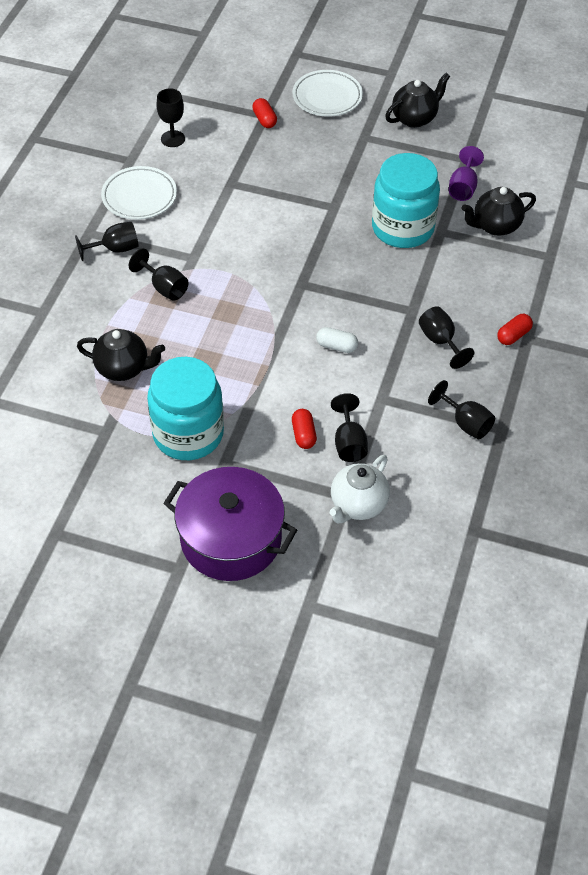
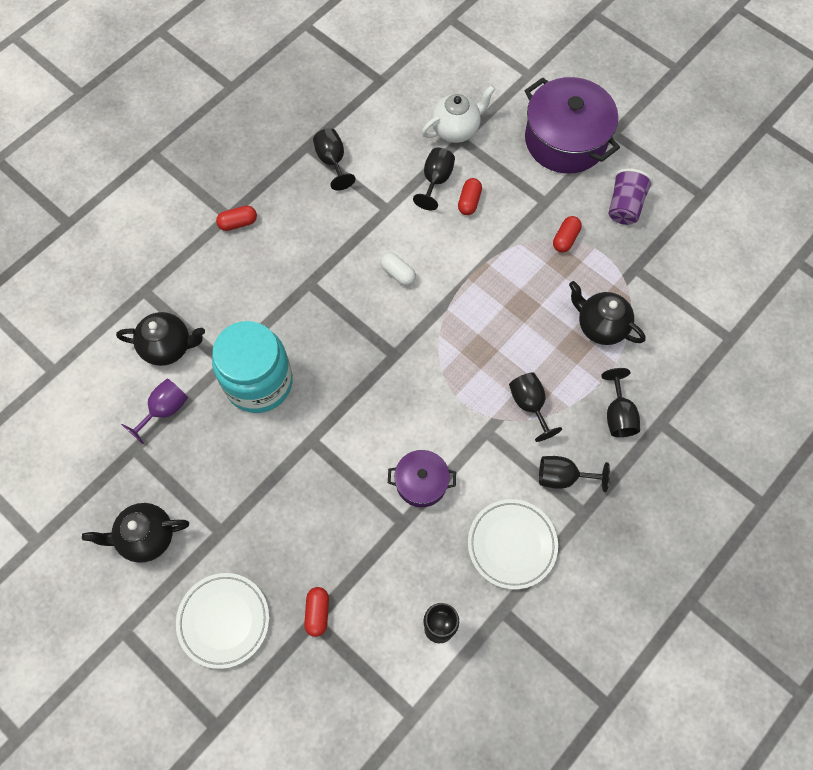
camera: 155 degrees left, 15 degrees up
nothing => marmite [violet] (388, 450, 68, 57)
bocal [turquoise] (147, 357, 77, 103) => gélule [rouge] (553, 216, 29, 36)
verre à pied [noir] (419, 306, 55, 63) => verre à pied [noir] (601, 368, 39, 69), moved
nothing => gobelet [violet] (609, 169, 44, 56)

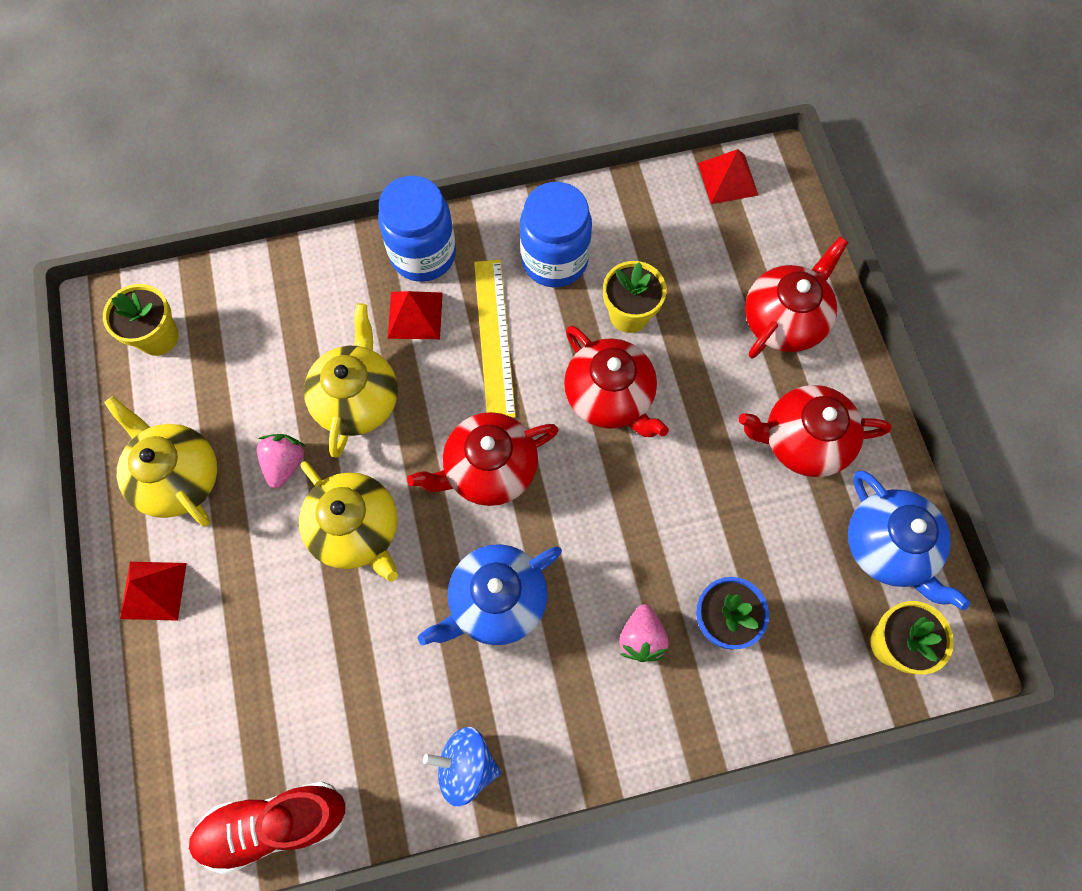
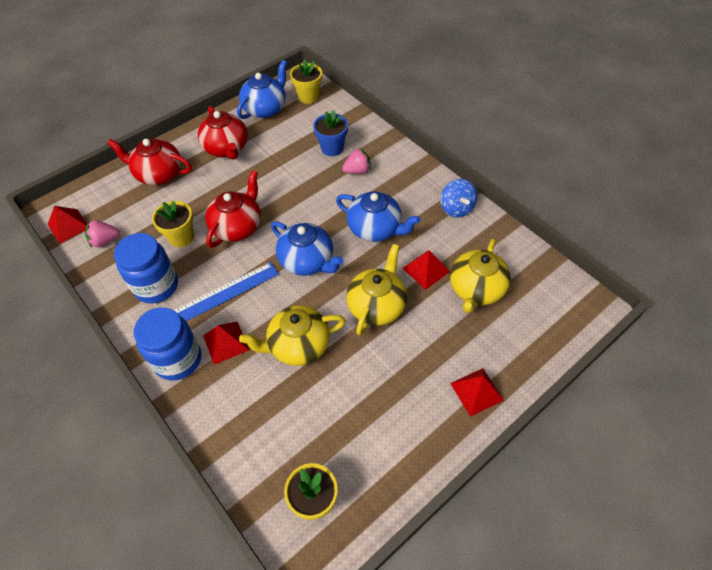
camera: 115 degrees left, 15 degrees down
fraise [rose] (257, 434, 49, 54) => fraise [rose] (85, 220, 35, 28), moved
règle [jaune] (474, 260, 42, 158) => règle [bleu] (174, 262, 105, 59)
théière [rouge] (407, 412, 152, 94) => théière [bleu] (271, 221, 73, 55)
nothing => pyramide [rouge] (403, 250, 47, 40)
théière [jaune] (104, 396, 113, 130) => théière [jaune] (450, 239, 61, 74), moved
chaussure [rouge] (188, 781, 159, 93) => nothing

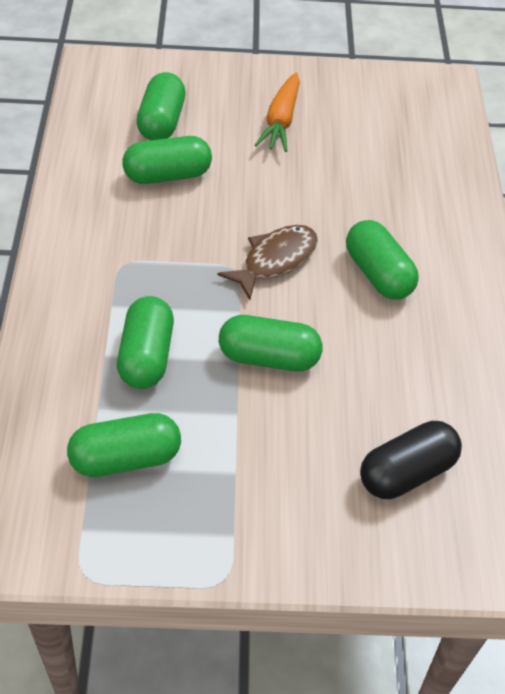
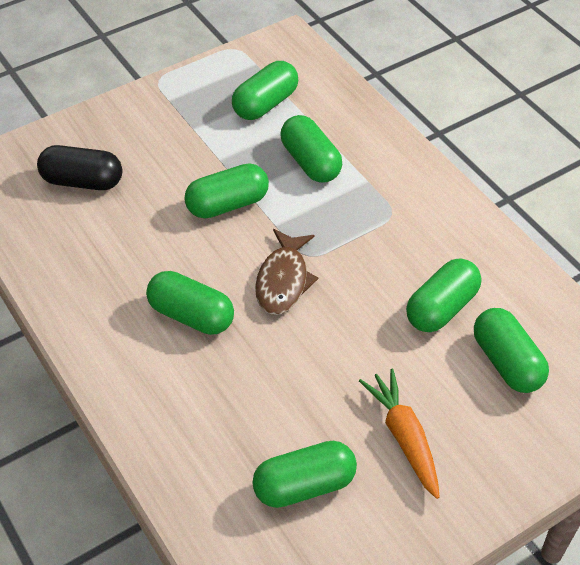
camera: 150 degrees right, 0 degrees up
gélule [noir] (360, 421, 102, 78) => gélule [noir] (37, 145, 85, 45), 75 degrees clockwise
nothing => gélule [vert] (252, 441, 105, 67)

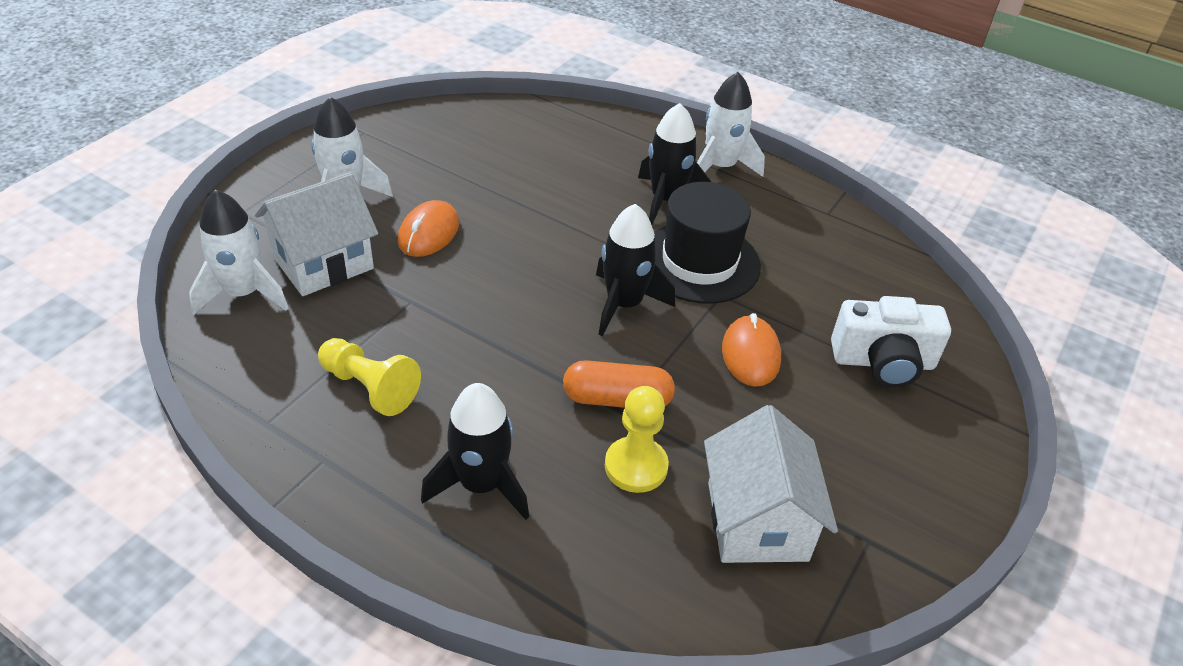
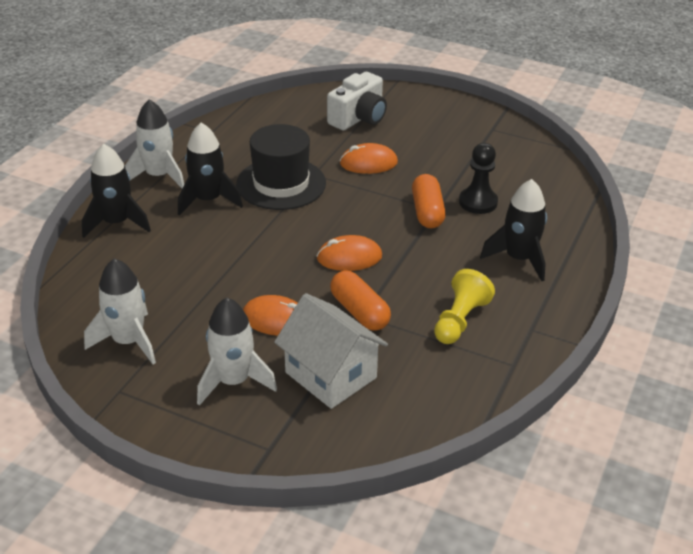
camera: 95 degrees left, 5 degrees down
fusée [noir] (596, 204, 79, 132) => fusée [noir] (82, 144, 69, 94), moved
fusée [blanc] (189, 190, 100, 125) => fusée [blanc] (84, 258, 72, 106), moved
nothing => souris [orange] (317, 235, 65, 36)
appareil photo [blanc] (831, 296, 120, 92) => appareil photo [blanc] (327, 72, 60, 58), 45 degrees clockwise
nothing => gélule [orange] (330, 270, 61, 61)
pion [jaune] (605, 386, 64, 107) => pion [noir] (459, 143, 39, 71)
maison [blanc] (704, 405, 134, 158) => nothing

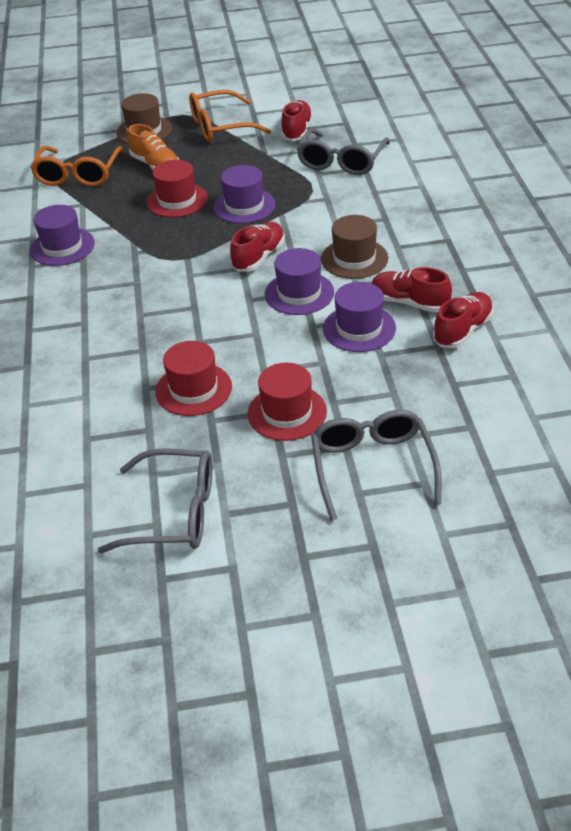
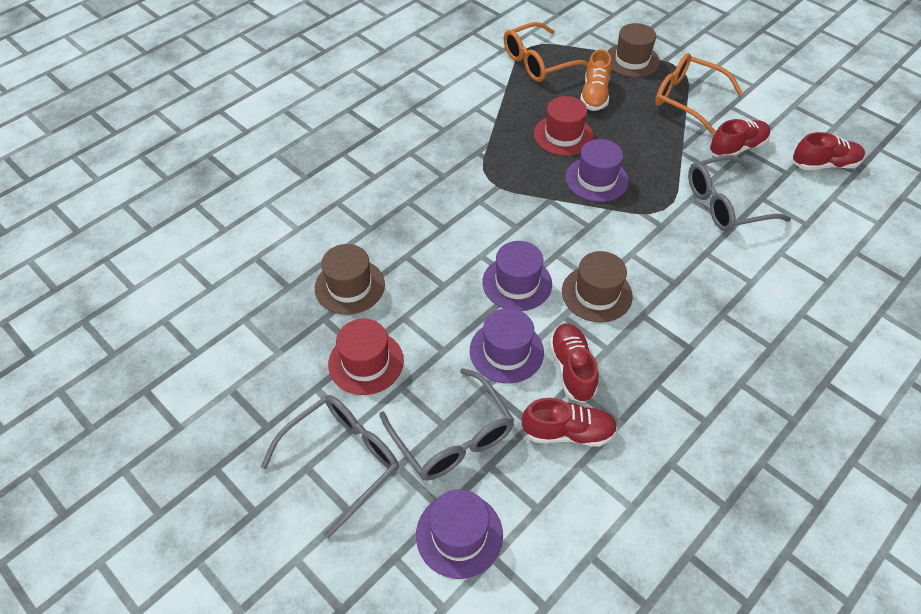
camera: 50 degrees right, 10 degrees up
chapeau [rouge] (155, 341, 77, 75) => chapeau [marron] (315, 244, 70, 71)
lunettes [gris] (98, 448, 115, 105) => lunettes [gris] (379, 368, 135, 113), moved
chapeau [violet] (30, 205, 65, 61) => chapeau [violet] (416, 489, 87, 90), moved
chaussure [rouge] (230, 222, 55, 50) => chaussure [rouge] (793, 132, 72, 38), moved

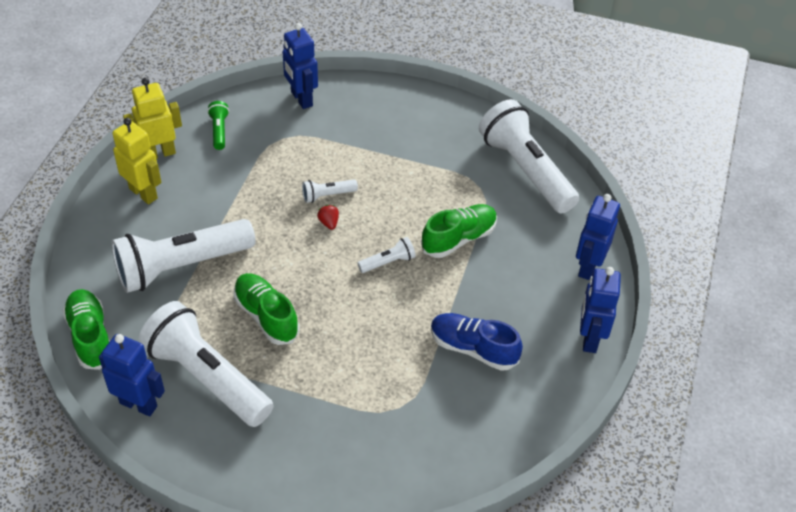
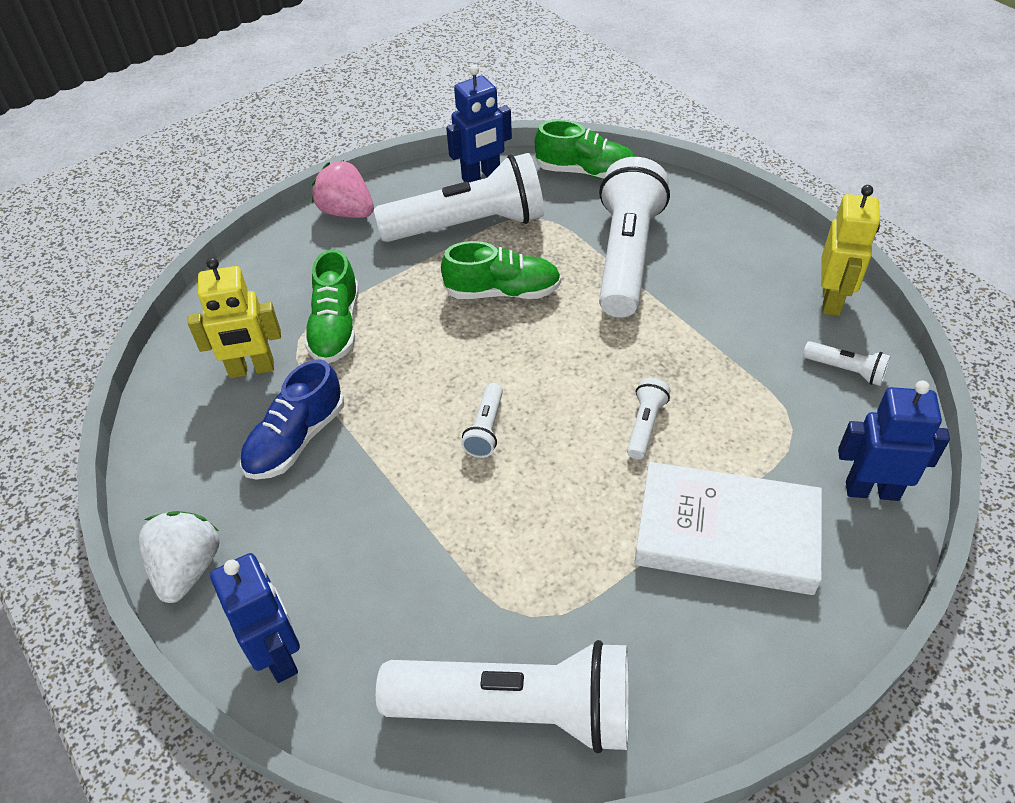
camera: 130 degrees right, 0 degrees up
robot [bleu] (580, 267, 41, 86) => fraise [blanc] (138, 511, 82, 92)
robot [jaune] (113, 118, 48, 86) => robot [jaune] (188, 258, 93, 120), moved
chaussure [bleu] (431, 313, 92, 58) => chaussure [bleu] (240, 359, 104, 121), 150 degrees clockwise
chaussure [vert] (421, 204, 76, 54) => chaussure [vert] (304, 249, 55, 114), moved
nothing => fraise [rose] (312, 160, 62, 58)
nothing => livre [blanc] (634, 462, 188, 133)
lampe de poche [vert] (207, 101, 22, 49) => lampe de poche [blanc] (803, 341, 88, 45)
fraise [rouge] (317, 205, 22, 25) => nothing

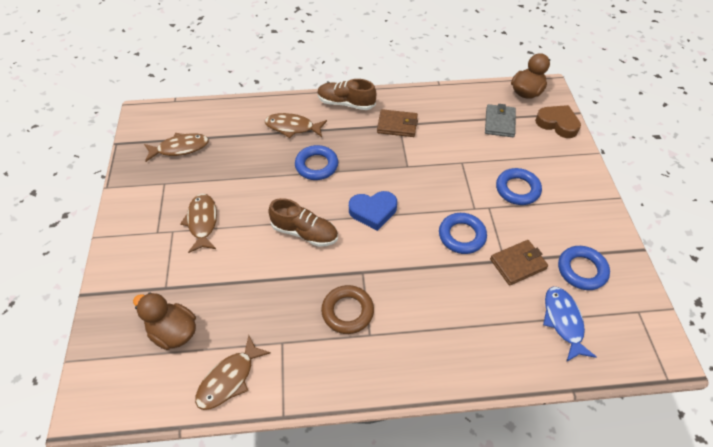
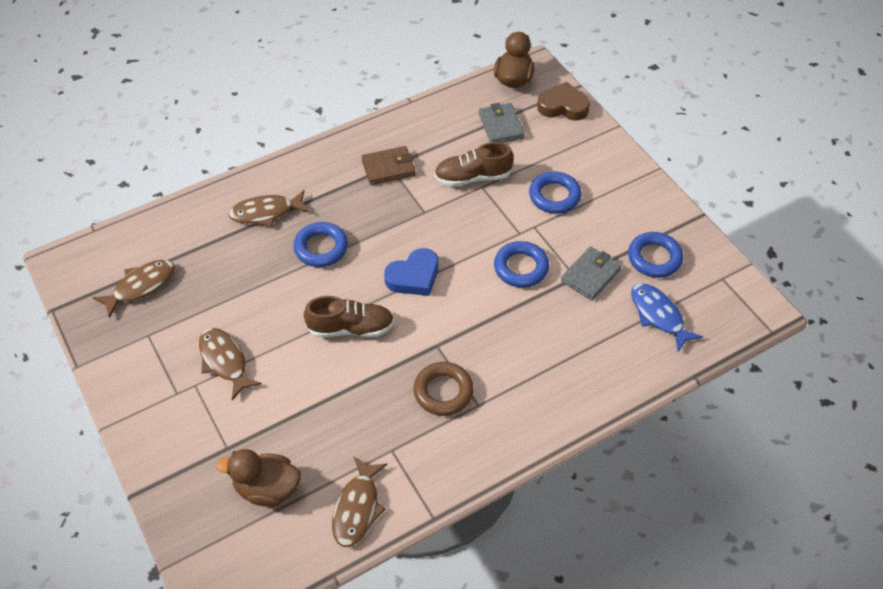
camera: 25 degrees left, 0 degrees up
chaussure [marron] (317, 79, 59, 31) => chaussure [marron] (434, 142, 79, 44), moved
portefeuille [marron] (490, 240, 58, 46) => portefeuille [gris] (561, 246, 61, 55)

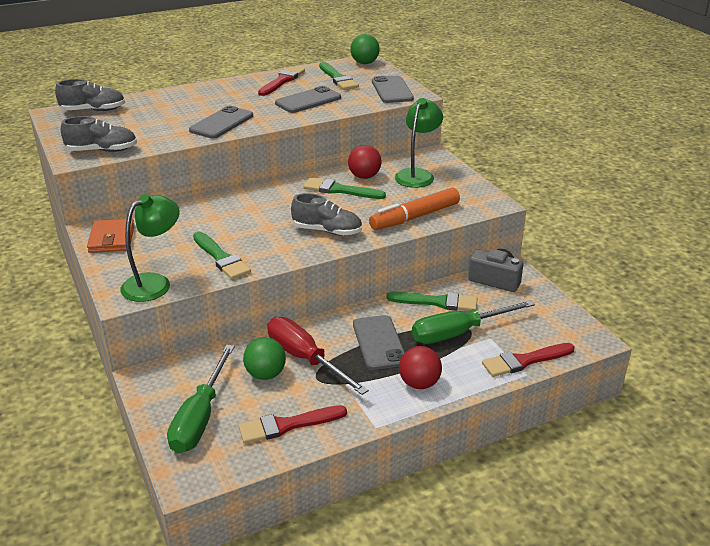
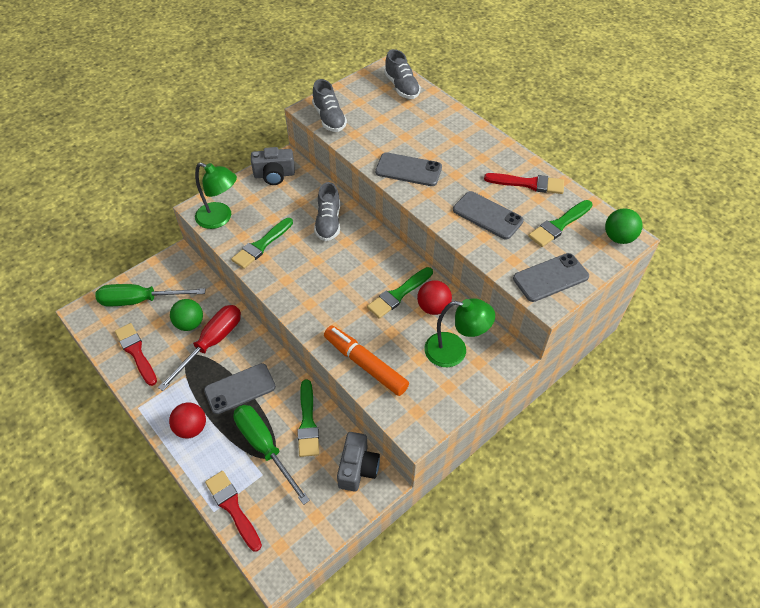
camera: 75 degrees right, 20 degrees up
portefeuille [orange] (87, 219, 47, 34) => appareil photo [gris] (251, 147, 44, 38)
chaussure [gris] (291, 193, 71, 43) => chaussure [gris] (314, 182, 26, 59), moved
pinceau [vert] (303, 178, 83, 21) => pinceau [vert] (367, 267, 66, 52), 135 degrees counterclockwise

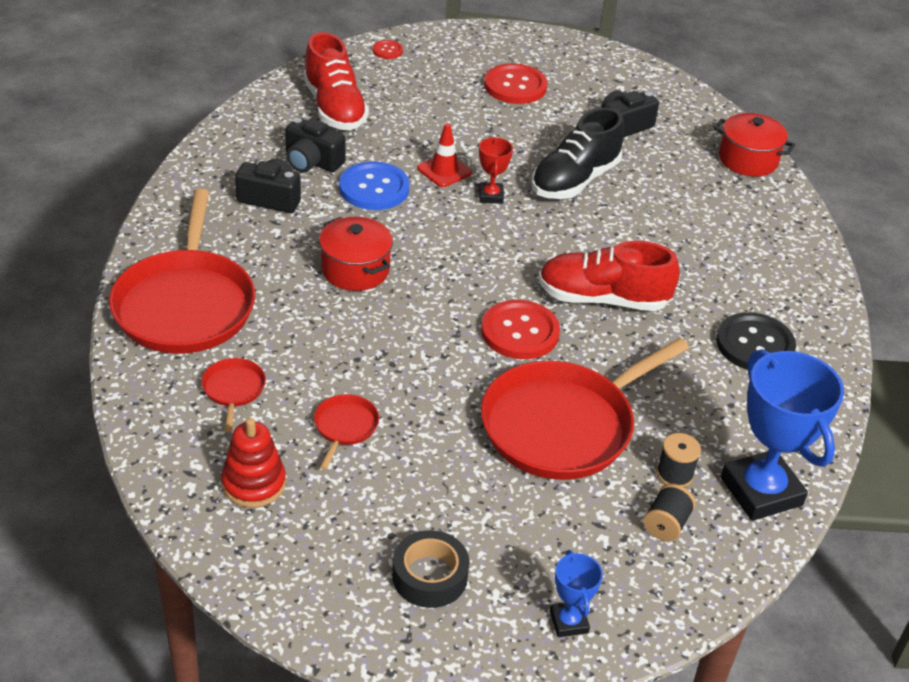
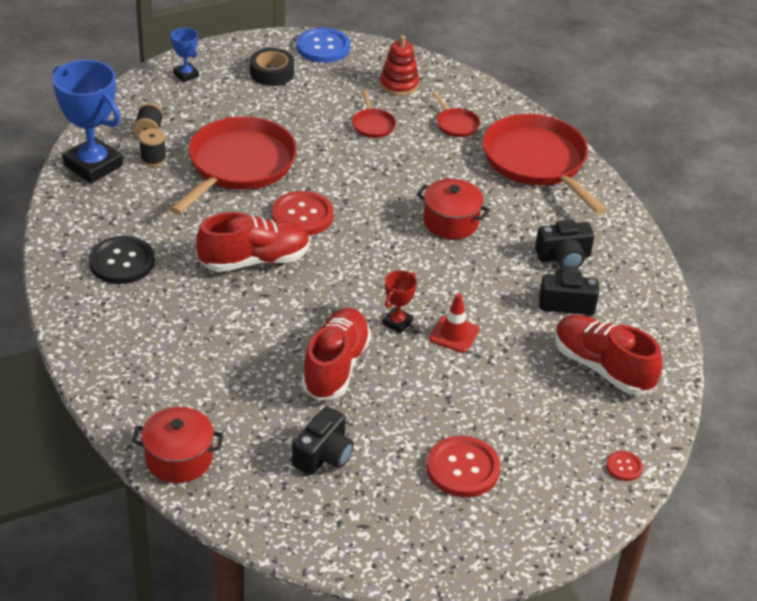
camera: 155 degrees right, 0 degrees up
bouton [bleu] (339, 161, 71, 49) => bouton [bleu] (297, 28, 53, 35), moved
chaussure [noir] (531, 108, 93, 91) => chaussure [rouge] (301, 308, 70, 93)
trophée [rouge] (479, 137, 34, 67) => trophée [rouge] (382, 270, 35, 64), 60 degrees clockwise

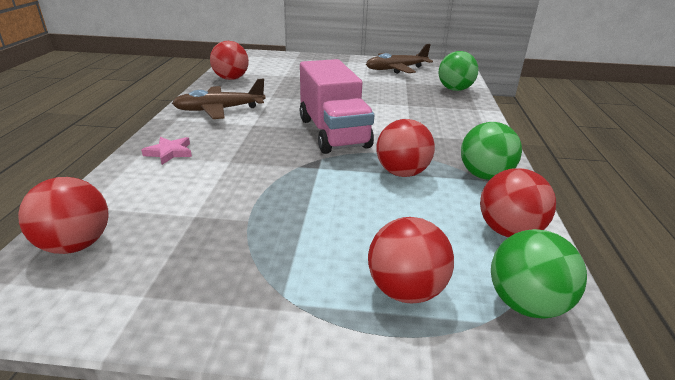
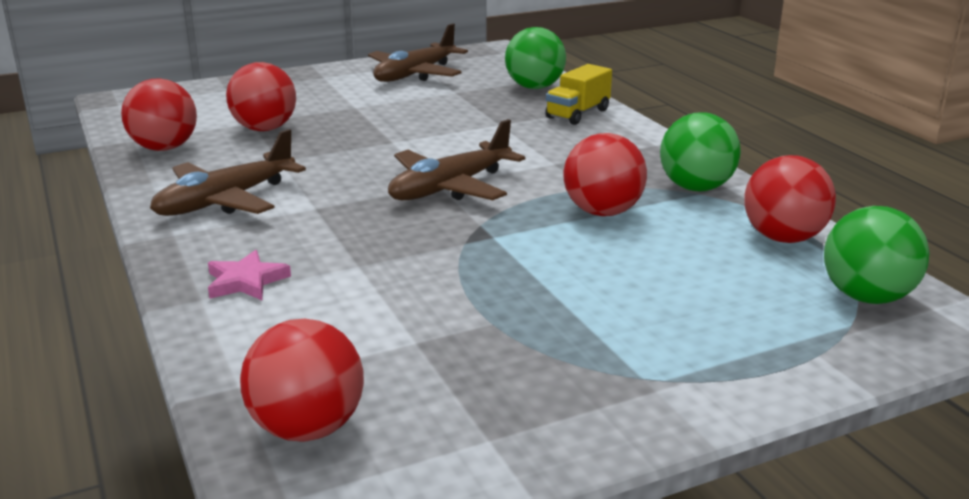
camera: 30 degrees left, 5 degrees down
balle [rouge] (368, 217, 86, 86) => balle [rouge] (226, 62, 70, 69), moved
camion [rose] (300, 59, 74, 95) => avion [marron] (388, 119, 137, 81)
nothing => camion [jaune] (545, 64, 67, 61)

